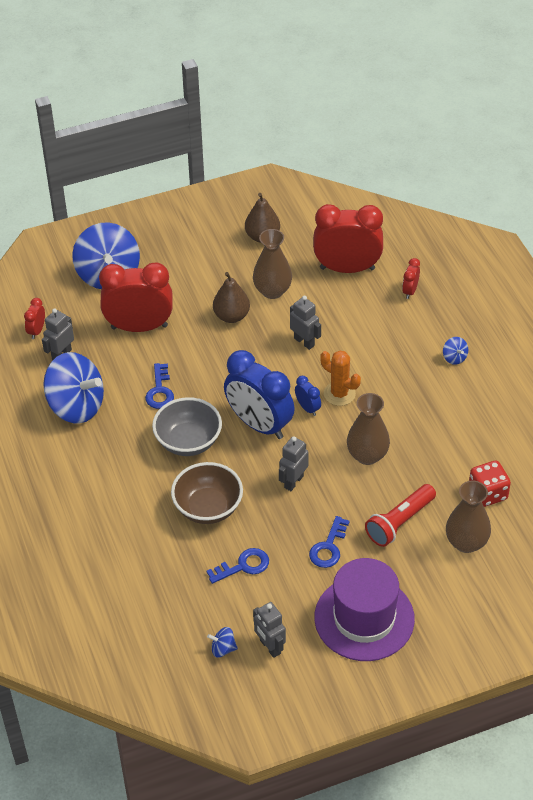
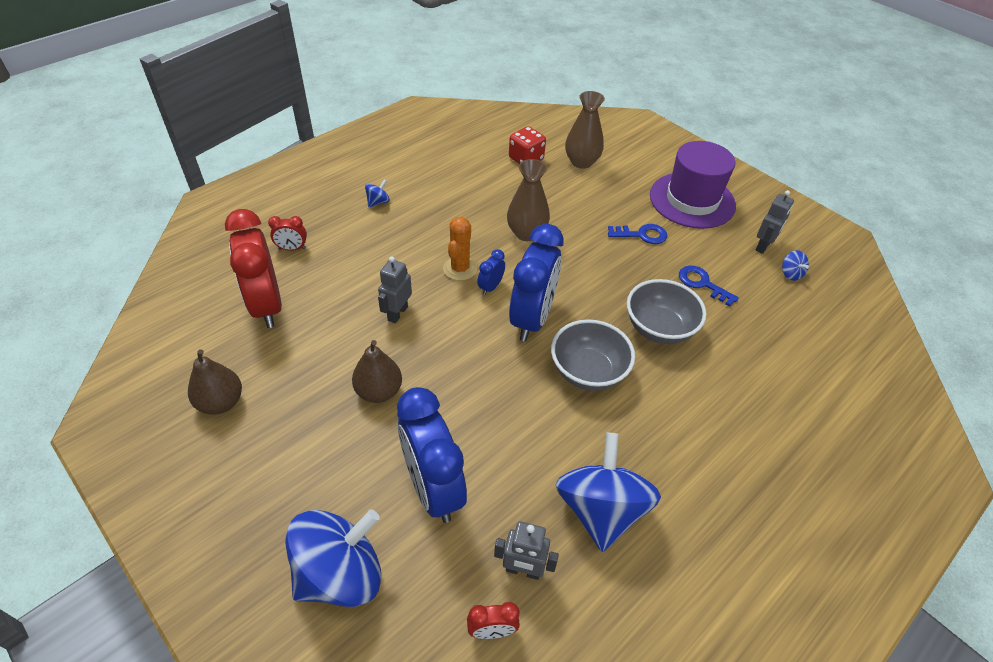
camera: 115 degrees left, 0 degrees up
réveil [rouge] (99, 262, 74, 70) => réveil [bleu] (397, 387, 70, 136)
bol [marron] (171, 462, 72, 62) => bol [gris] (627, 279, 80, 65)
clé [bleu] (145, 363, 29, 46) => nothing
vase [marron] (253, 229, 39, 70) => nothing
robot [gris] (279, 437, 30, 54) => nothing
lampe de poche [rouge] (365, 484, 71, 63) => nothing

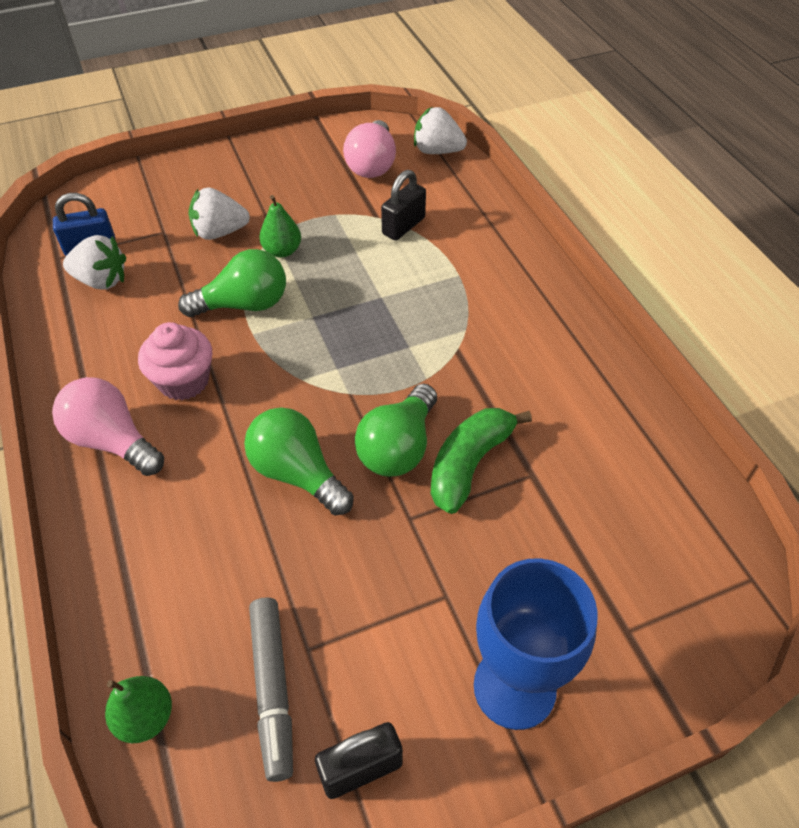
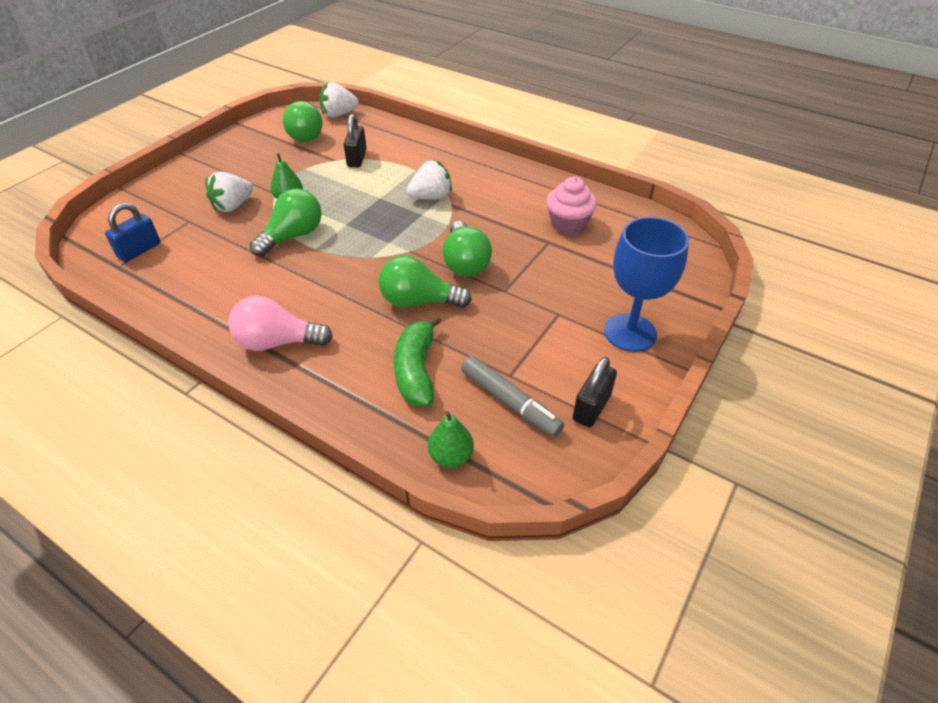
camera: 35 degrees left, 5 degrees down
ampoule [rose] (343, 120, 53, 58) => ampoule [vert] (283, 101, 40, 41)
banane [vert] (431, 408, 101, 106) => banane [vert] (394, 315, 47, 91), moved
fraise [blanc] (63, 235, 63, 55) => fraise [blanc] (407, 160, 45, 40), moved
muffin [rose] (138, 322, 74, 78) => muffin [rose] (547, 177, 50, 58), moved

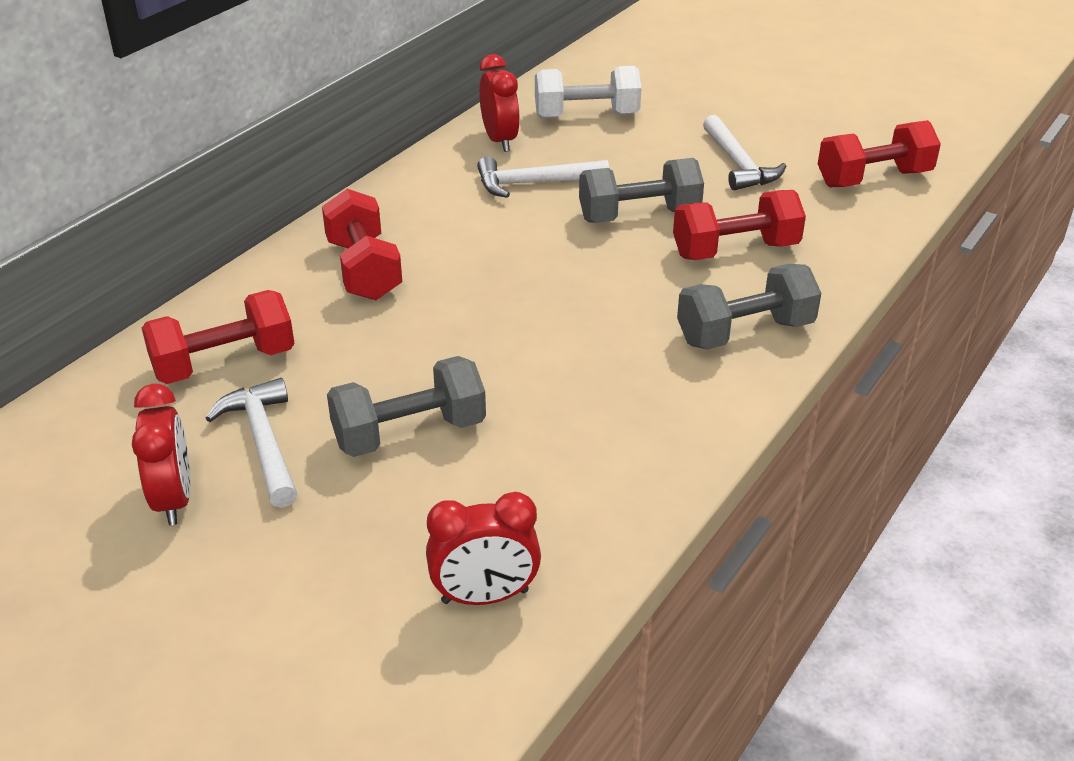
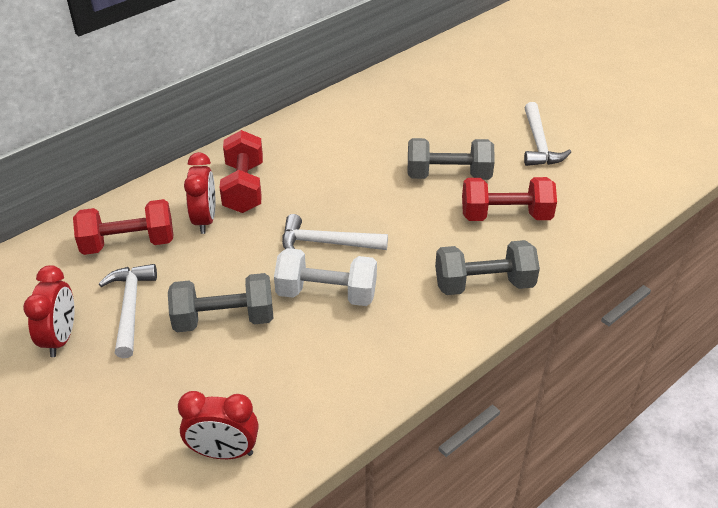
camera: 15 degrees right, 5 degrees up
réveil [rouge] (479, 54, 41, 98) => réveil [rouge] (184, 152, 31, 82), moved
haltère [blanc] (535, 66, 106, 52) => haltère [blanc] (274, 248, 103, 58), moved
marteau [blanc] (477, 156, 132, 42) => marteau [blanc] (282, 214, 106, 36), moved
haltère [rouge] (818, 120, 123, 67) => nothing

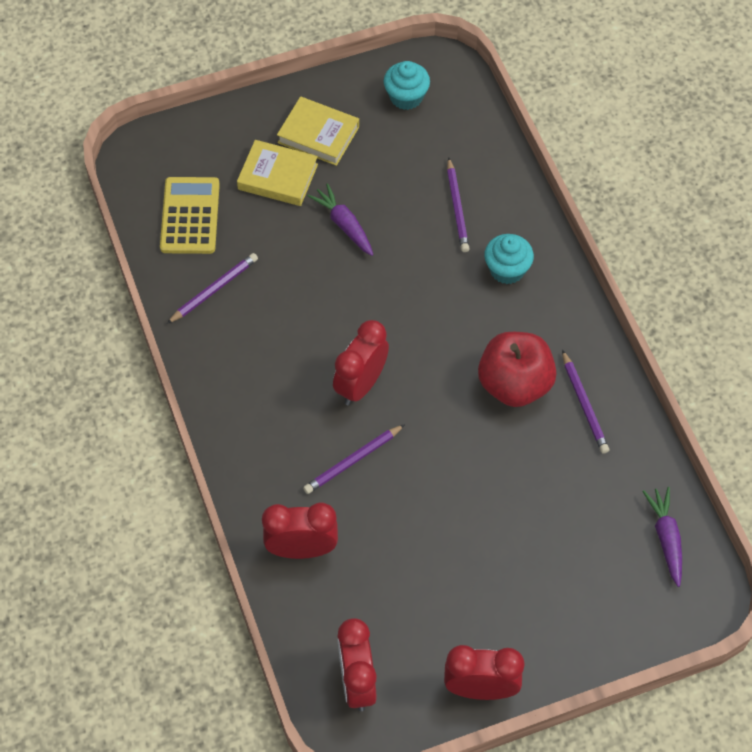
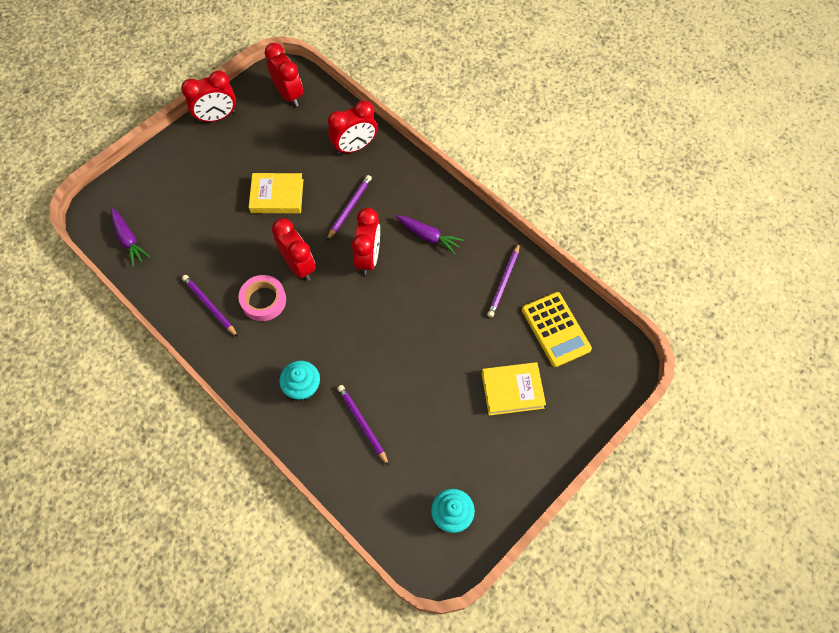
camera: 155 degrees right, 5 degrees up
pomme [rouge] (478, 332, 79, 75) => ruban adhésif [rose] (239, 275, 47, 46)
livre [jaune] (277, 96, 82, 70) => livre [jaune] (249, 173, 55, 40), moved
nothing => réveil [rouge] (272, 218, 44, 63)
carotte [violet] (307, 183, 66, 73) => carotte [violet] (395, 215, 69, 40), moved

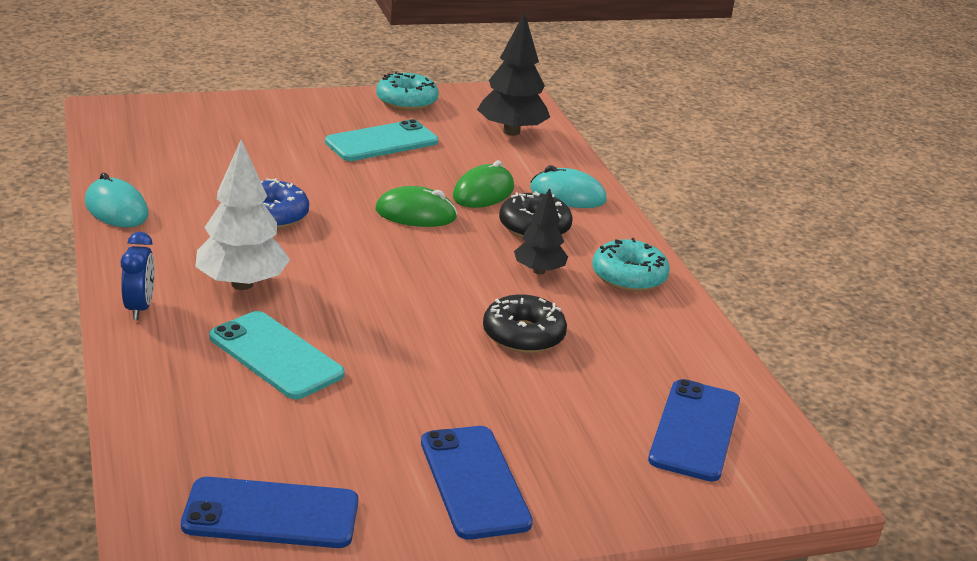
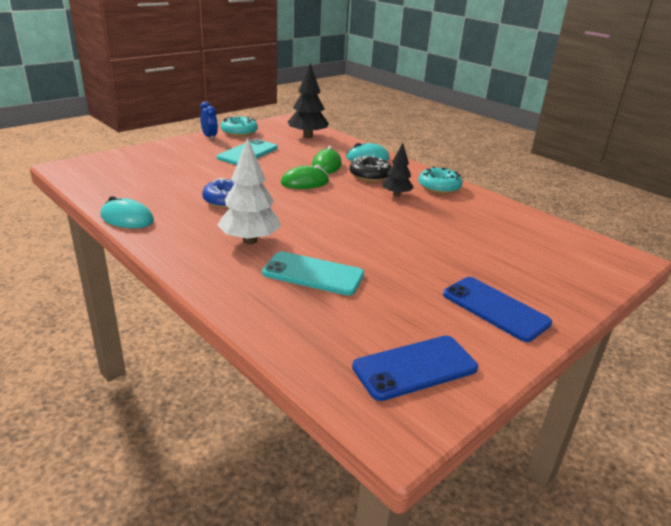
camera: 25 degrees left, 0 degrees up
réveil [bleu] (121, 232, 34, 88) => réveil [bleu] (200, 102, 18, 38), moved
beignet [noir] (483, 294, 84, 59) => nothing
téléphone [bleu] (648, 379, 92, 102) => nothing

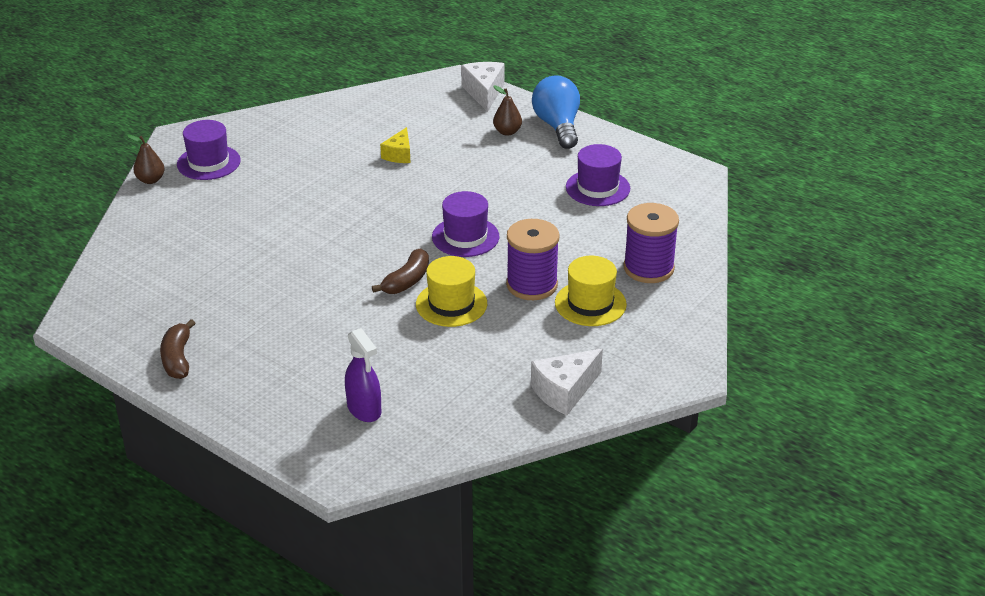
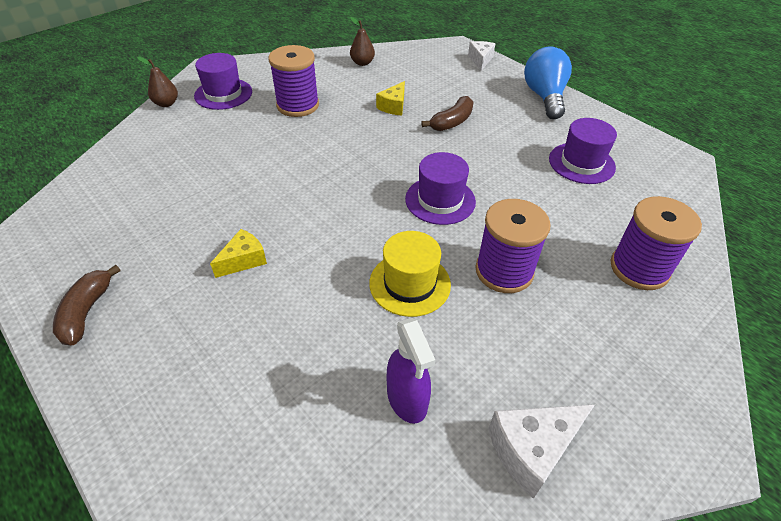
camera: 10 degrees right, 10 degrees up
nothing => fromage [jaune] (210, 229, 57, 49)
nothing => bobine [violet] (269, 45, 50, 72)
poire [marron] (493, 85, 29, 51) => poire [marron] (350, 17, 25, 49), moved
vaporisateur [violet] (345, 328, 36, 94) => vaporisateur [violet] (387, 318, 49, 106), moved
banane [marron] (372, 248, 57, 46) => banane [marron] (421, 96, 52, 35), moved
fromage [blanc] (461, 62, 44, 50) => fromage [blanc] (468, 41, 27, 30), x0.67
chapeau [jaune] (555, 256, 72, 70) => nothing

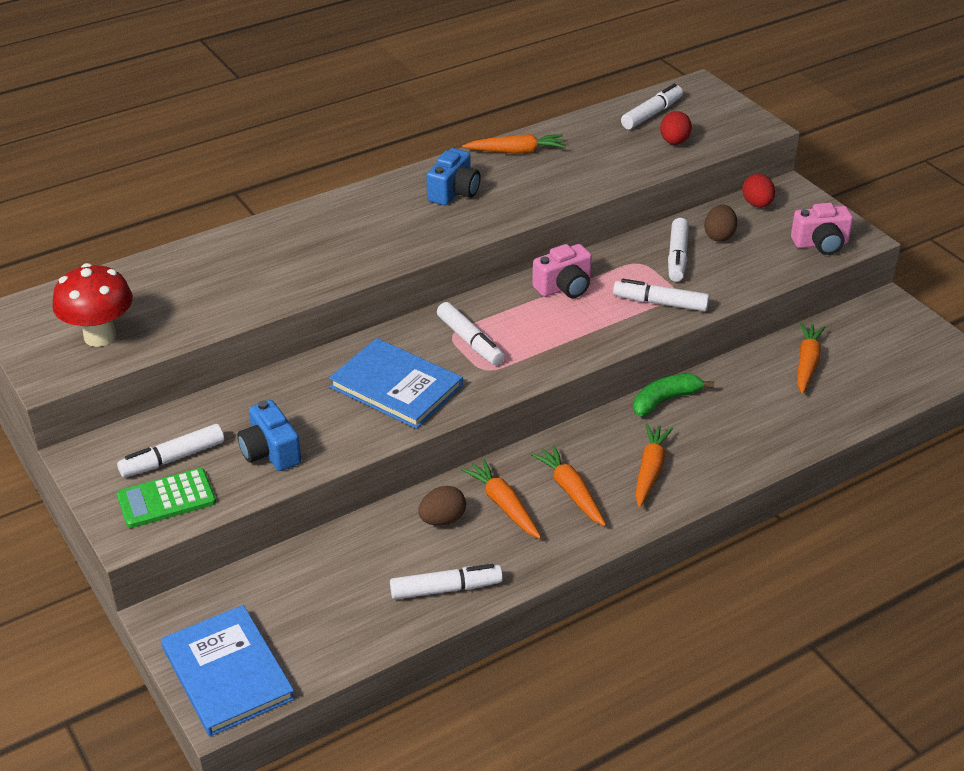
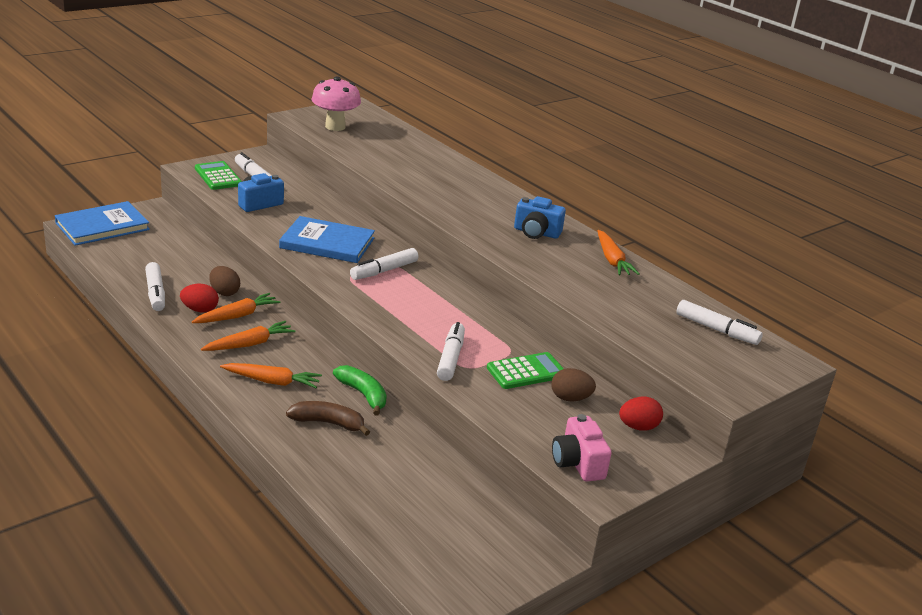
camera: 80 degrees right, 10 degrees down
œuf [rouge] (660, 111, 32, 34) => œuf [rouge] (180, 284, 39, 29), moved
livre [bleu] (329, 338, 134, 91) => livre [bleu] (279, 216, 96, 47), 75 degrees clockwise
nothing => banane [marron] (286, 401, 84, 35)
champignon [rouge] (52, 263, 81, 84) => champignon [rose] (311, 76, 50, 55)
feutre [blanc] (668, 218, 21, 64) => calculatrice [vert] (487, 352, 77, 37)
appareil photo [rose] (532, 244, 60, 54) => nothing
carotte [orange] (797, 322, 28, 72) => nothing

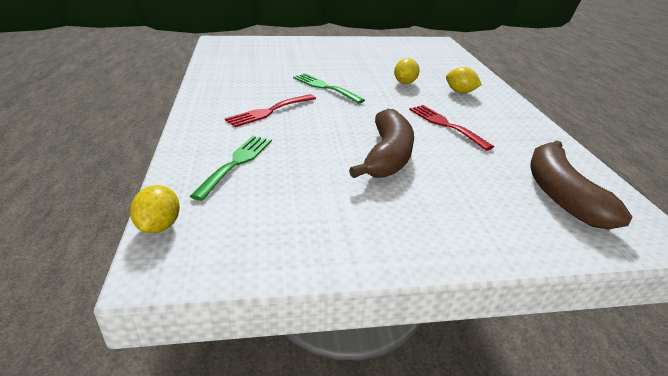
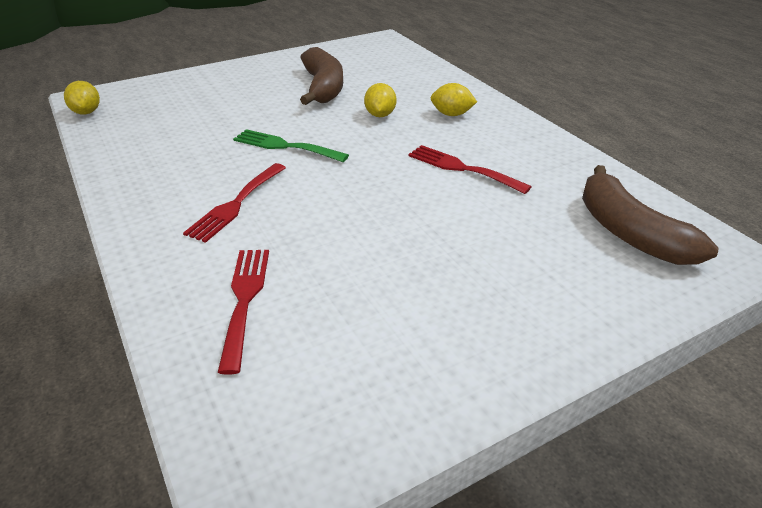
camera: 20 degrees left, 5 degrees up
citron [jaune] (130, 185, 50, 48) => citron [jaune] (64, 81, 36, 34), moved
fourchette [vert] (190, 136, 82, 65) => fourchette [rouge] (218, 250, 51, 125)
banane [marron] (349, 109, 65, 69) => banane [marron] (300, 47, 43, 58), moved

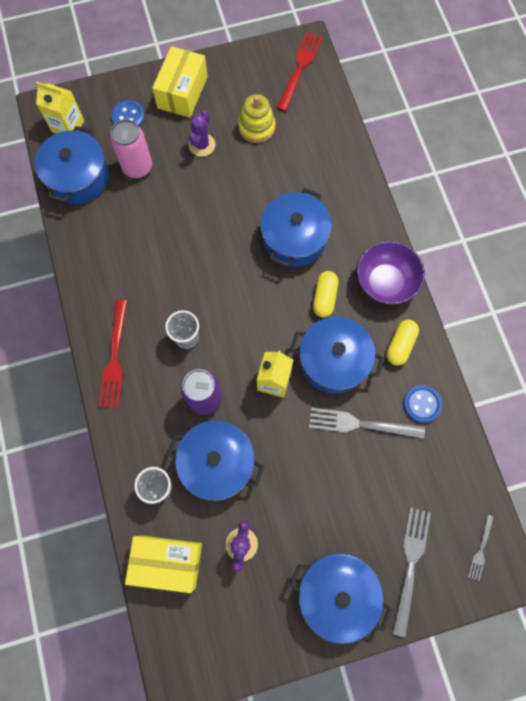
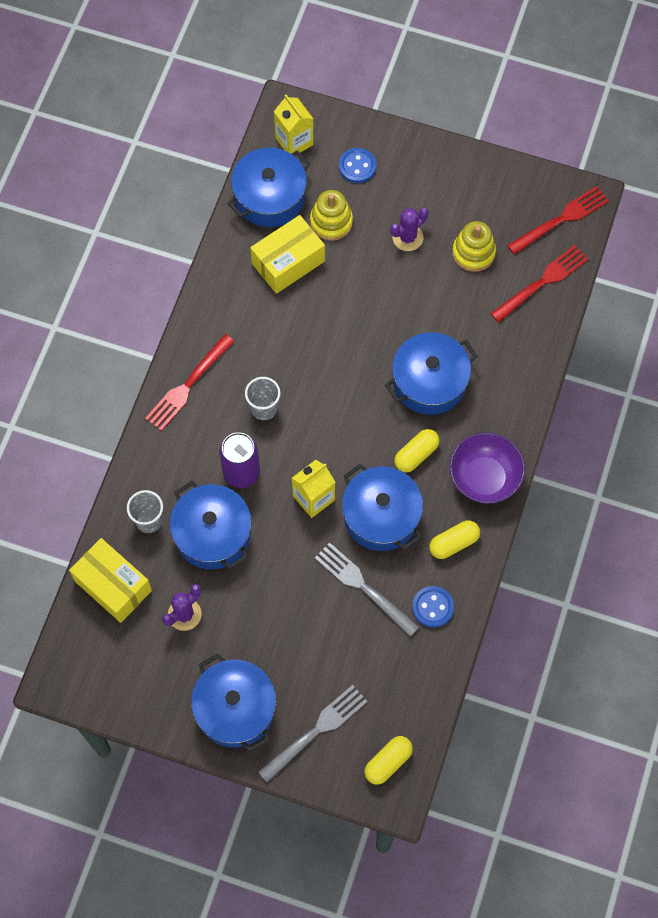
camera: 35 degrees right, 5 degrees down
boîte [jaune] (152, 46, 56, 72) => boîte [jaune] (250, 215, 75, 79), moved
canette [rose] (110, 119, 42, 59) => jouet à empiler [jaune] (310, 190, 43, 51)
fourchette [gris] (468, 514, 26, 67) => gélule [jaune] (365, 736, 48, 49)
nothing => fourchette [rouge] (490, 245, 99, 77)

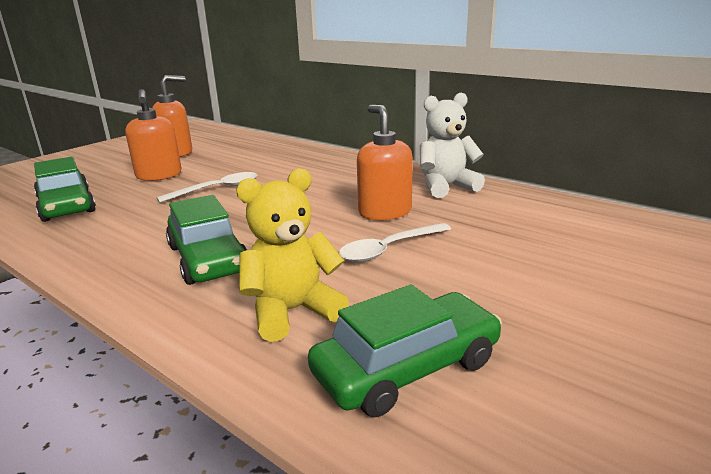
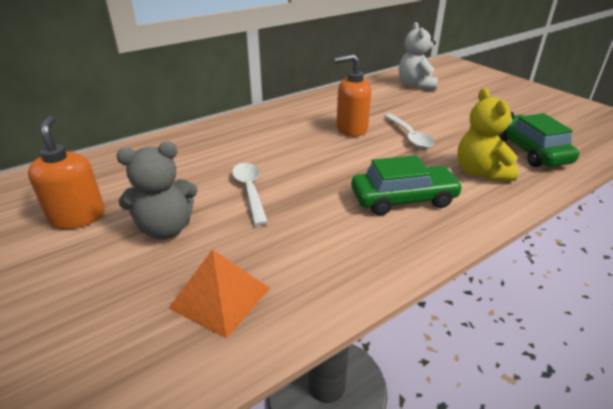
camera: 75 degrees left, 10 degrees up
distributeur de savon [orange] (125, 89, 57, 92) => ours en peluche [gris] (116, 142, 82, 97)
voiture [vert] (34, 157, 62, 65) => pyramide [orange] (168, 249, 102, 90)
ours en peluche [blanc] (420, 92, 65, 106) => ours en peluche [blanc] (399, 22, 39, 68), moved

